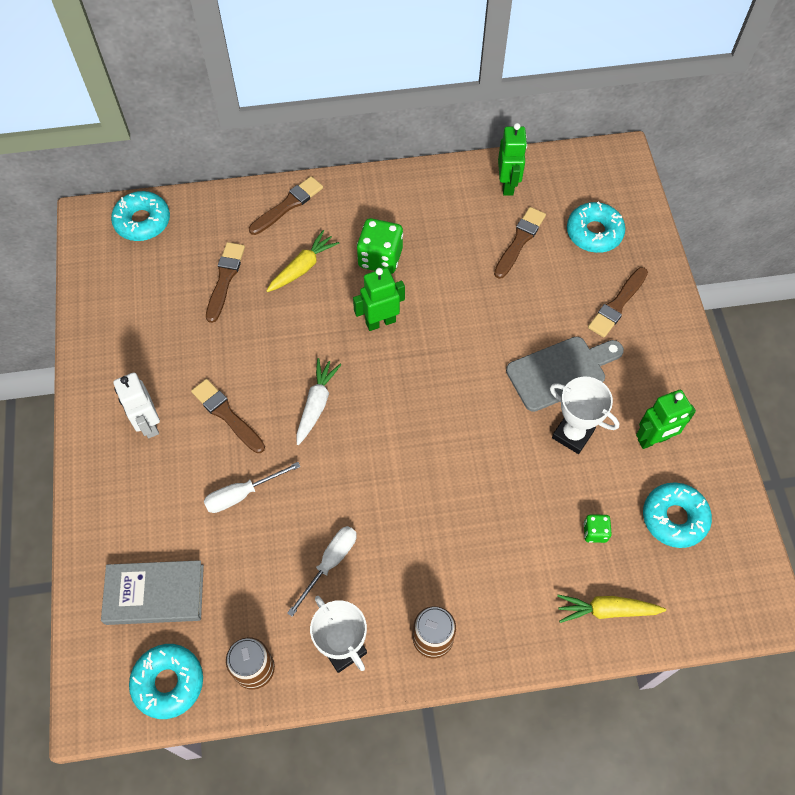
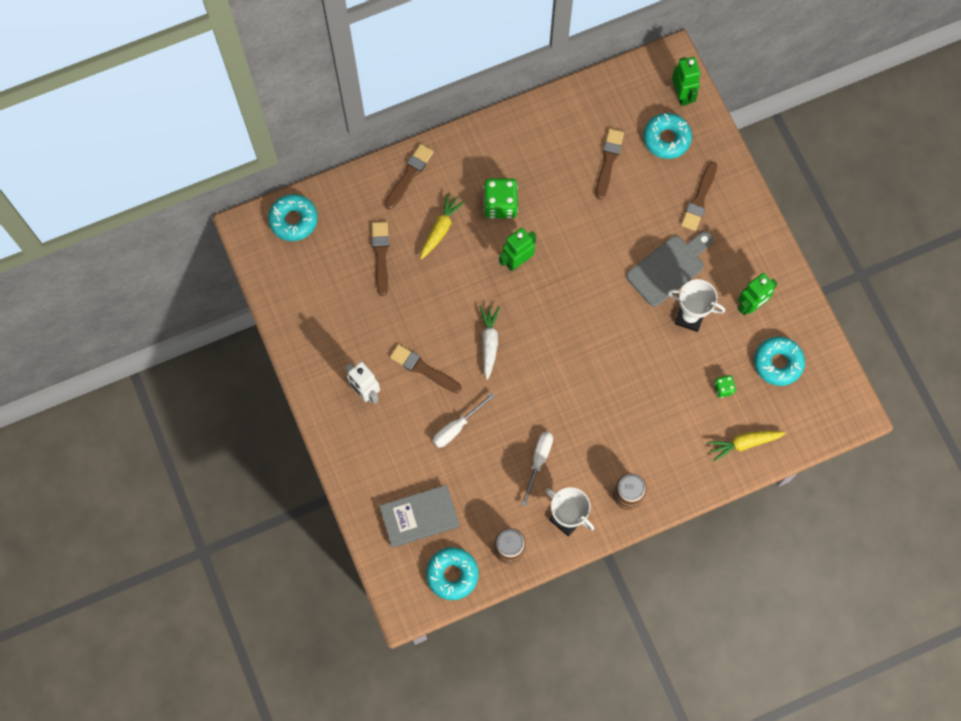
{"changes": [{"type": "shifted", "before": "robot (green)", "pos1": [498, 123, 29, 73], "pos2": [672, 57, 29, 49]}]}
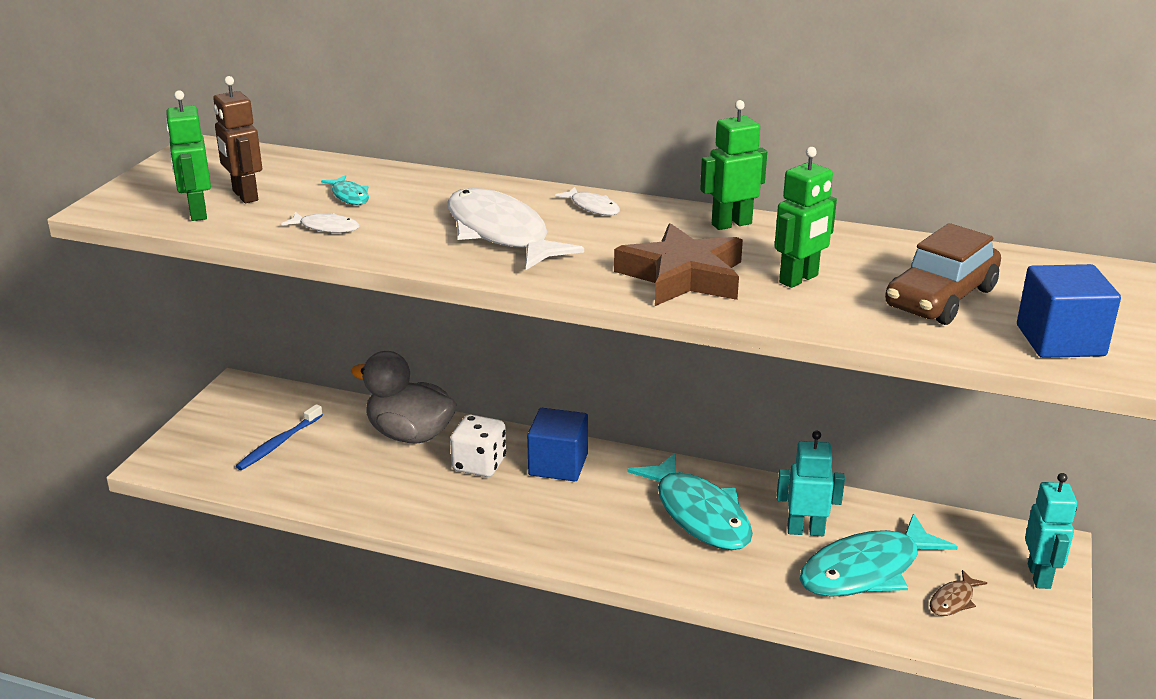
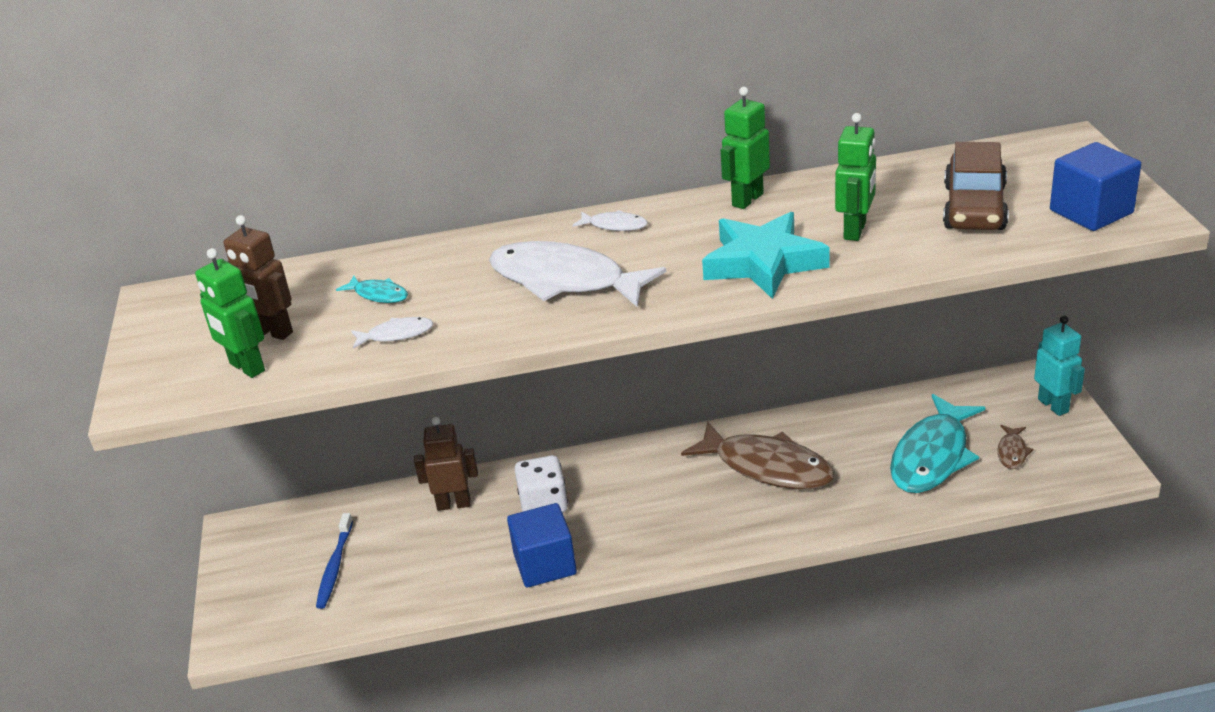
{"changes": [{"type": "repainted", "before": "star (brown)", "after": "star (turquoise)", "pos1": [614, 223, 129, 83], "pos2": [702, 212, 128, 87]}, {"type": "swapped", "before": "duck (grey)", "after": "robot (brown)", "pos1": [351, 351, 106, 93], "pos2": [414, 417, 64, 94]}, {"type": "shifted", "before": "cube (blue)", "pos1": [527, 408, 61, 73], "pos2": [507, 503, 70, 85]}, {"type": "gone", "before": "robot (turquoise)", "pos1": [777, 431, 68, 105]}, {"type": "repainted", "before": "fish (turquoise)", "after": "fish (brown)", "pos1": [627, 452, 126, 98], "pos2": [681, 422, 154, 67]}]}
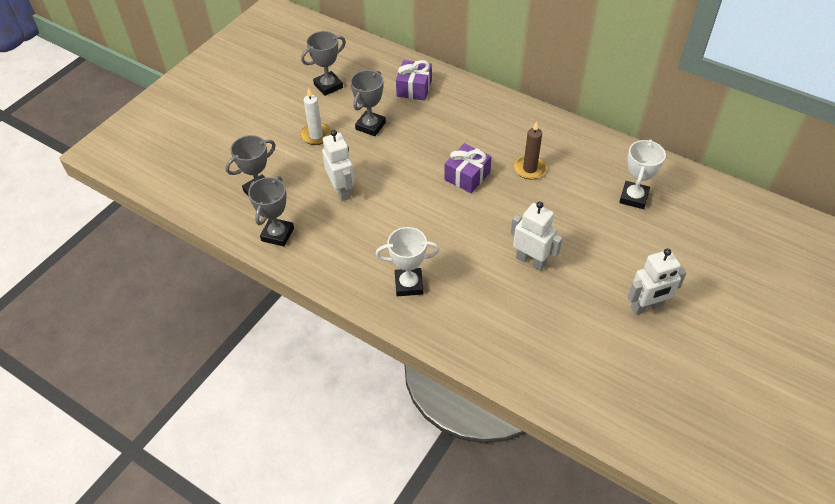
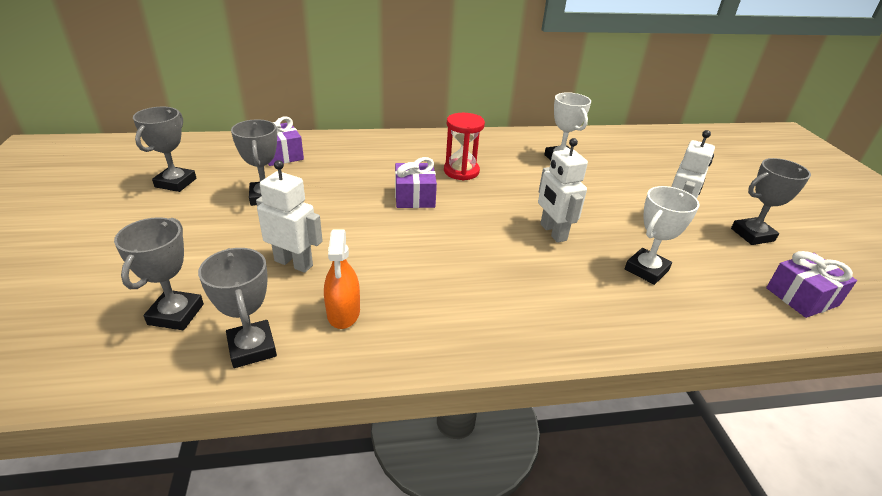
{"changes": [{"type": "gone", "before": "candle (white)", "pos1": [300, 88, 31, 57]}, {"type": "swapped", "before": "candle (brown)", "after": "hourglass (red)", "pos1": [514, 121, 33, 58], "pos2": [444, 113, 41, 68]}, {"type": "rotated", "before": "robot (white)", "pos1": [510, 202, 53, 69], "pos2": [538, 138, 50, 105], "turn": -105}, {"type": "shifted", "before": "trophy (white)", "pos1": [376, 227, 64, 69], "pos2": [625, 186, 74, 99]}, {"type": "new", "after": "trophy (grey)", "pos2": [731, 158, 80, 87]}, {"type": "new", "after": "spray bottle (orange)", "pos2": [324, 230, 36, 99]}, {"type": "new", "after": "gift (purple)", "pos2": [766, 251, 91, 67]}]}
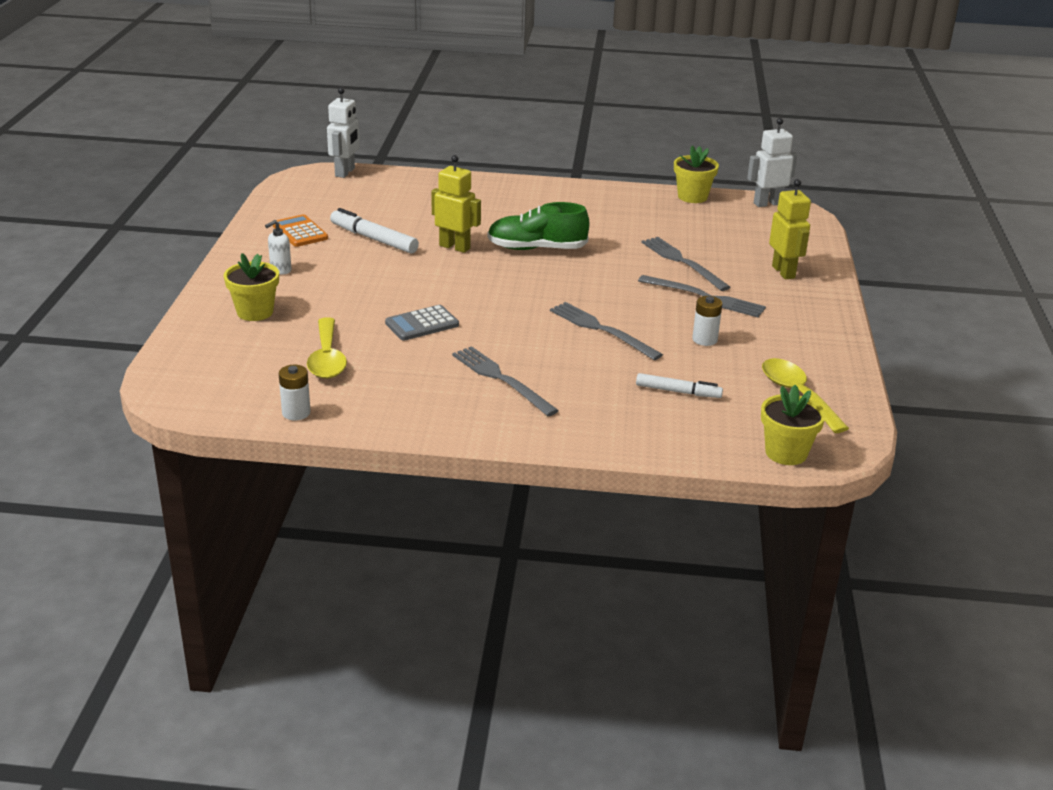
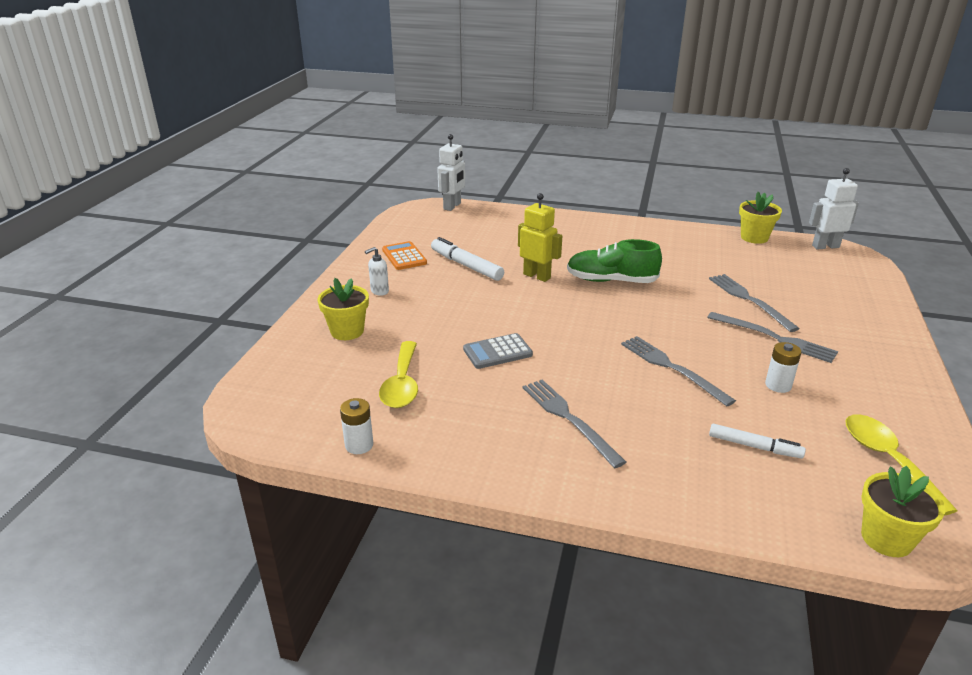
{"changes": [{"type": "gone", "before": "robot (yellow)", "pos1": [769, 179, 42, 100]}]}
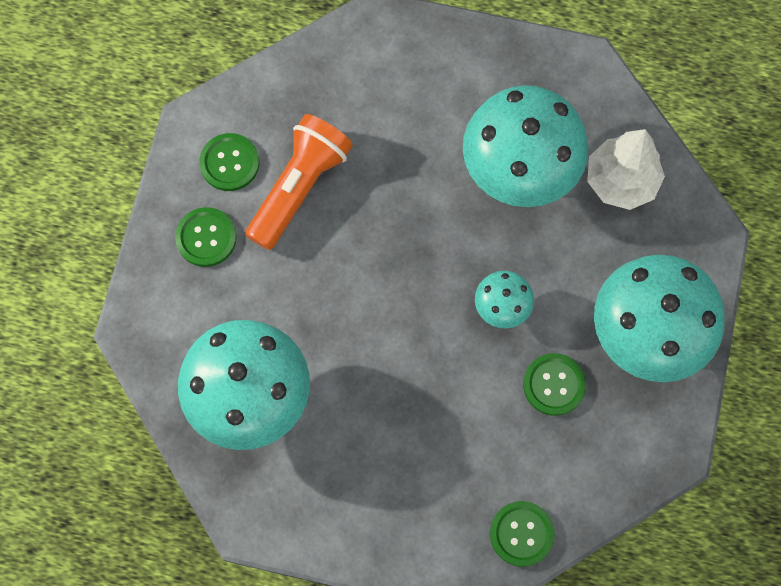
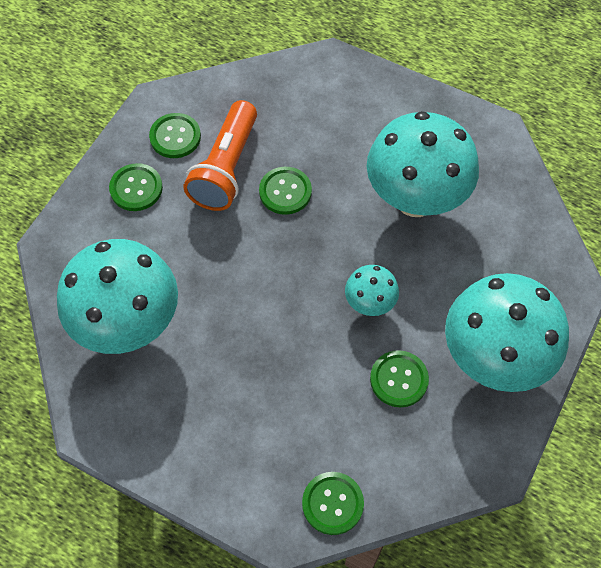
{"changes": [{"type": "rotated", "before": "flashlight (orange)", "pos1": [245, 114, 108, 136], "pos2": [183, 100, 74, 111], "turn": 150}, {"type": "gone", "before": "tree (white)", "pos1": [587, 129, 78, 81]}, {"type": "new", "after": "button (green)", "pos2": [259, 167, 53, 48]}]}
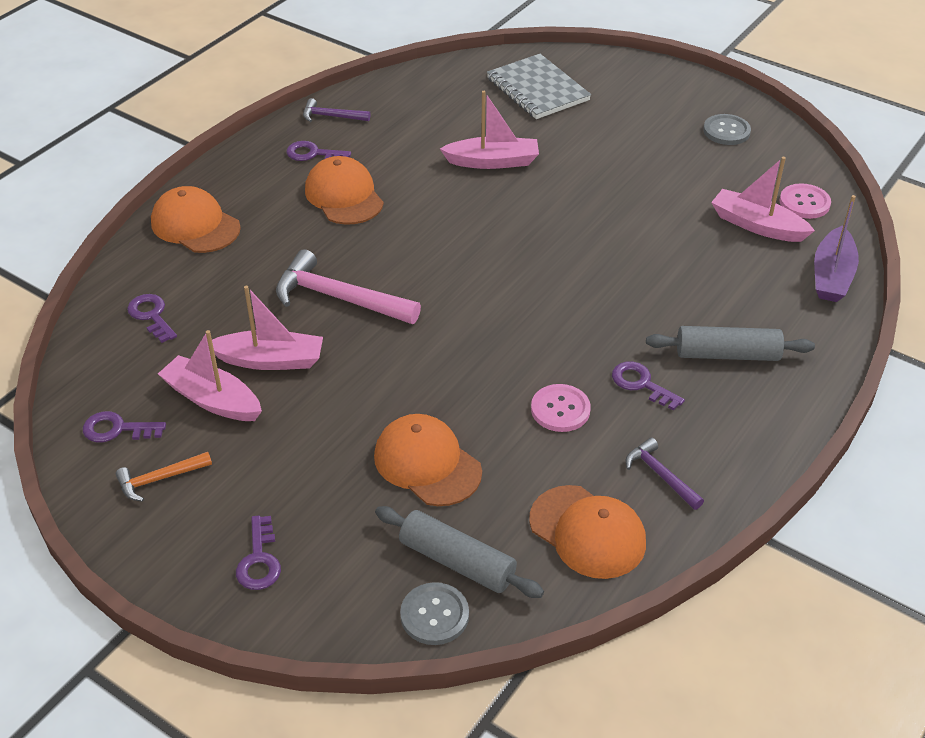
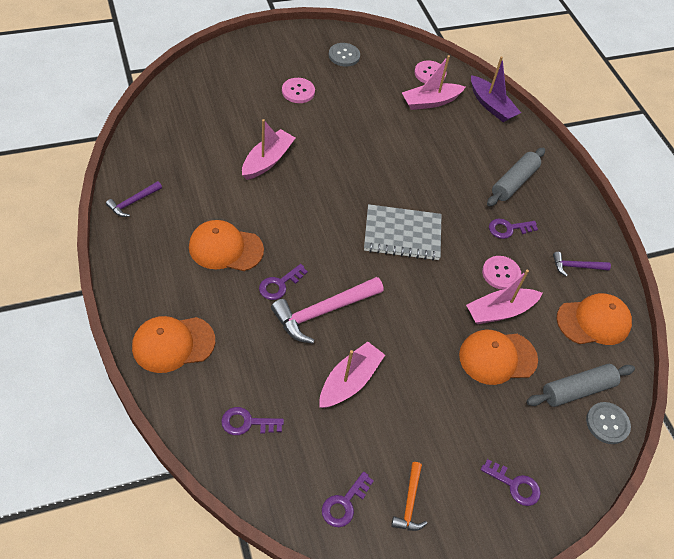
{"changes": [{"type": "shifted", "before": "notebook (grey)", "pos1": [487, 54, 104, 65], "pos2": [364, 204, 78, 57]}, {"type": "shifted", "before": "key (purple)", "pos1": [286, 141, 65, 20], "pos2": [259, 264, 49, 36]}, {"type": "shifted", "before": "boat (pink)", "pos1": [158, 330, 104, 91], "pos2": [466, 270, 76, 54]}, {"type": "new", "after": "button (pink)", "pos2": [282, 78, 33, 25]}]}
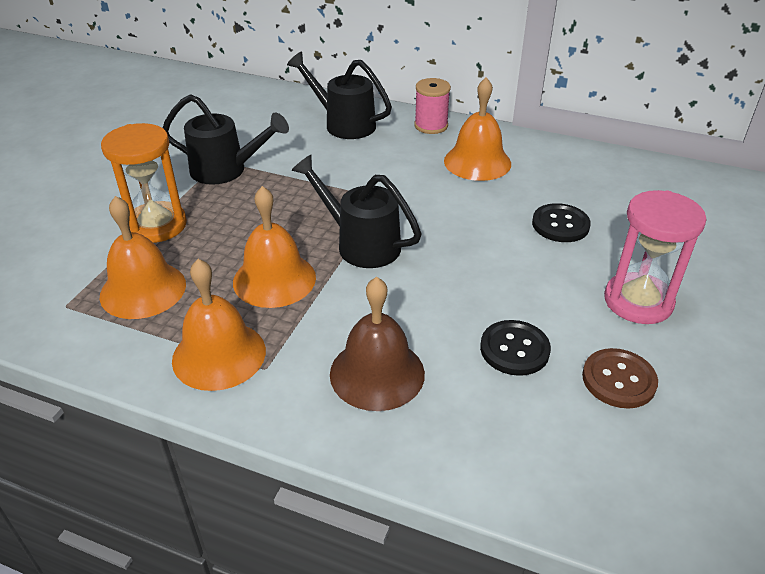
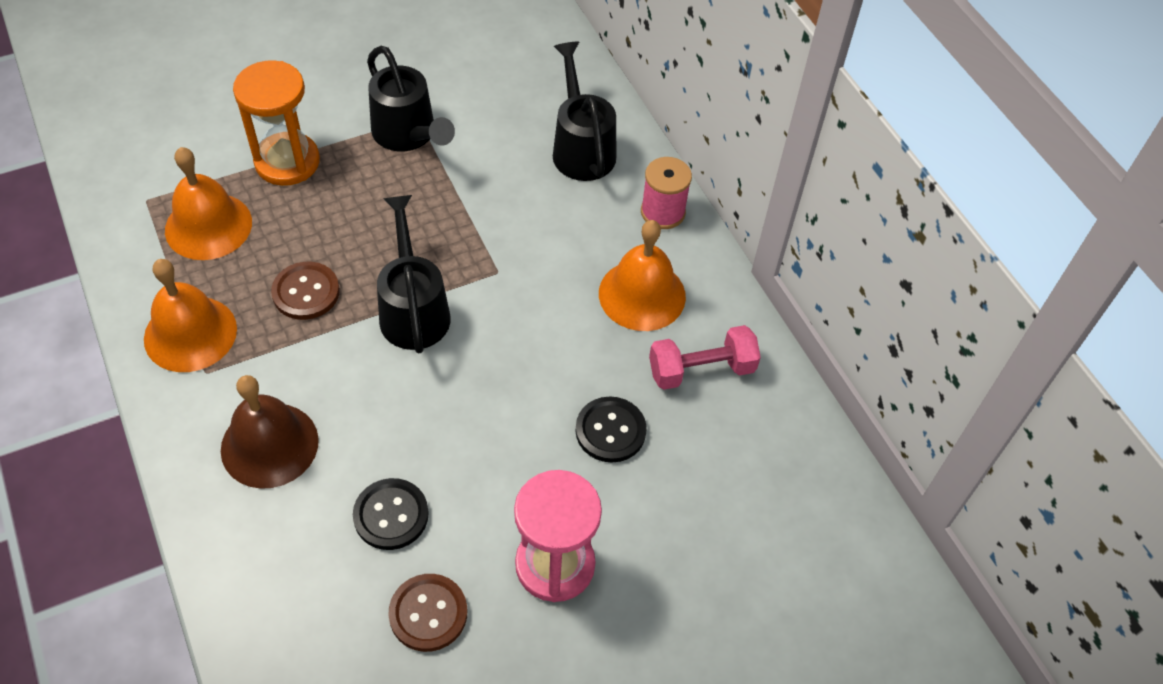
{"changes": [{"type": "swapped", "before": "bell (orange)", "after": "button (brown)", "pos1": [233, 186, 83, 122], "pos2": [271, 262, 69, 58]}, {"type": "new", "after": "dumbbell (pink)", "pos2": [649, 325, 112, 65]}]}
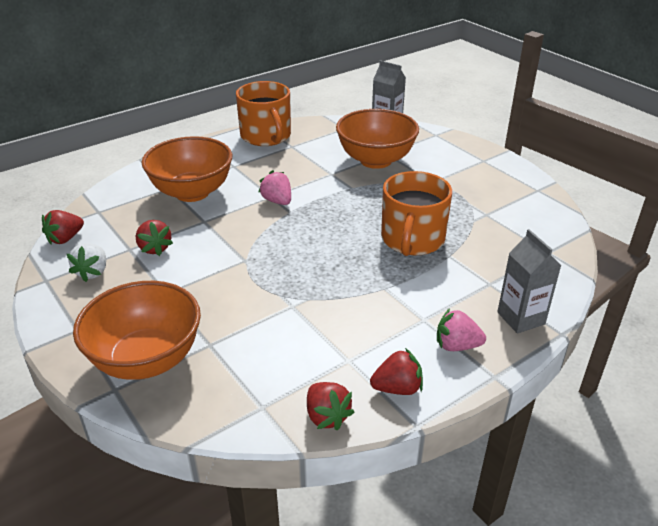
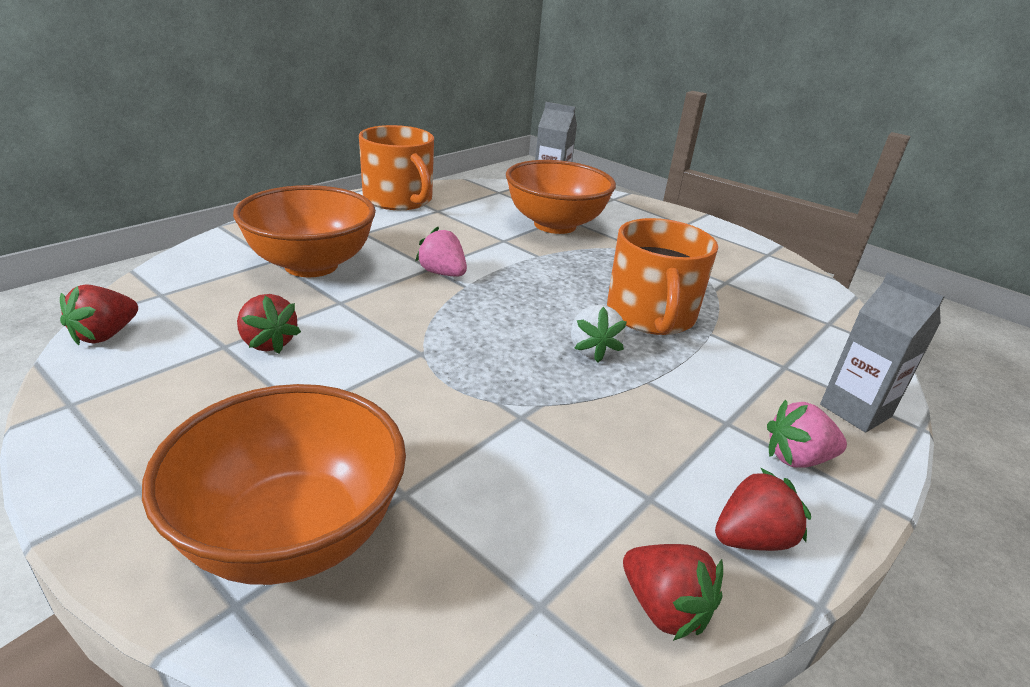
{"changes": [{"type": "shifted", "before": "strawberry (white)", "pos1": [67, 243, 39, 39], "pos2": [571, 305, 56, 58]}]}
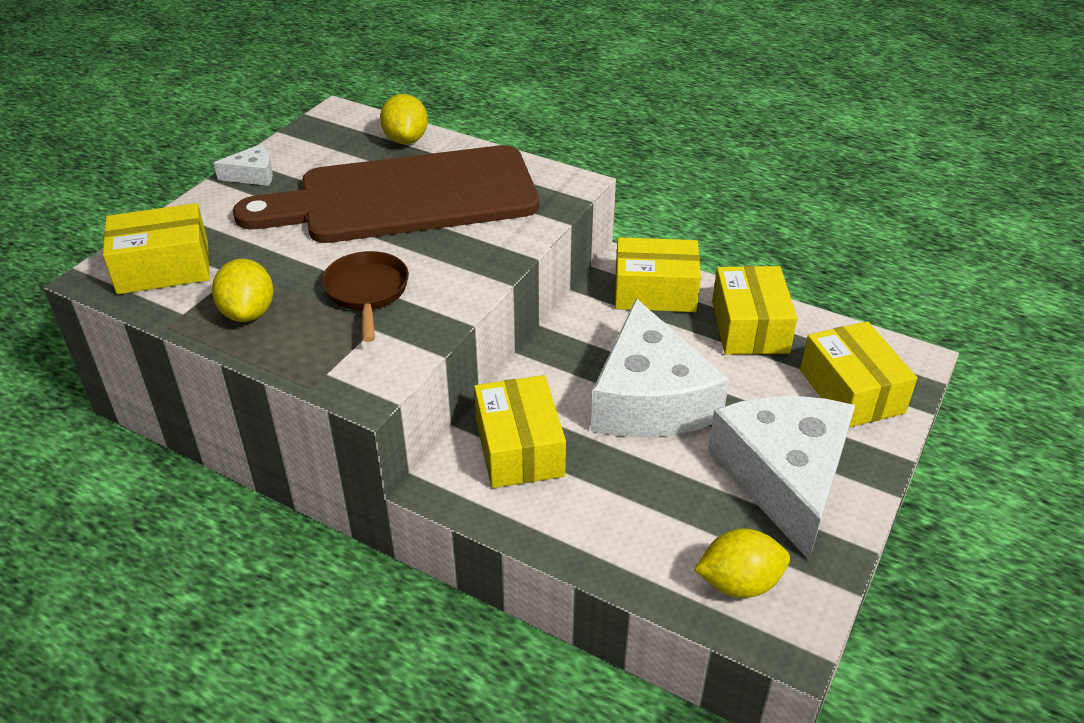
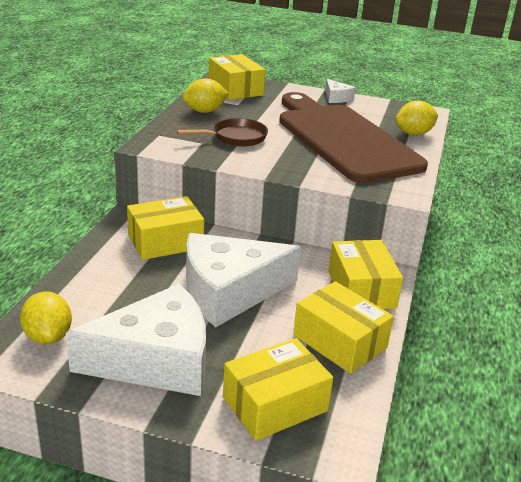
{"changes": [{"type": "rotated", "before": "box (yellow)", "pos1": [712, 266, 86, 89], "pos2": [293, 281, 101, 93], "turn": 60}]}
